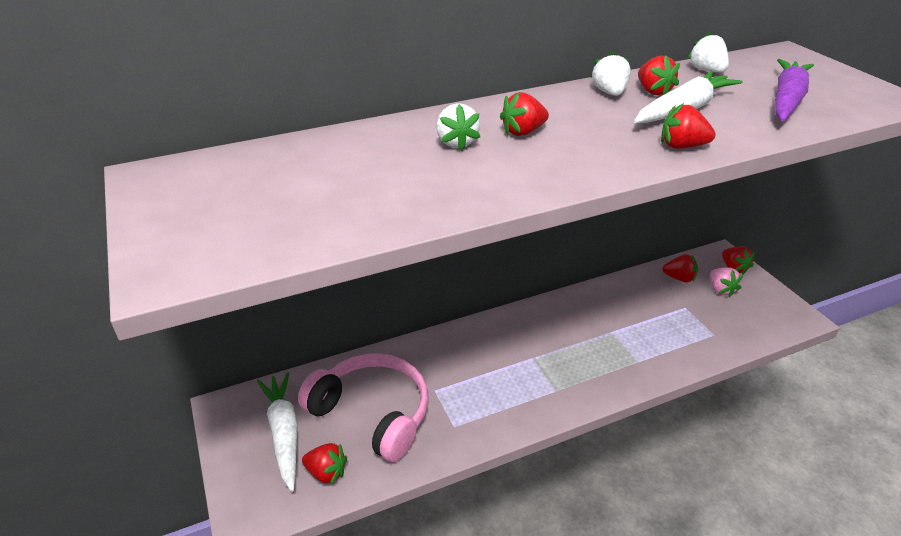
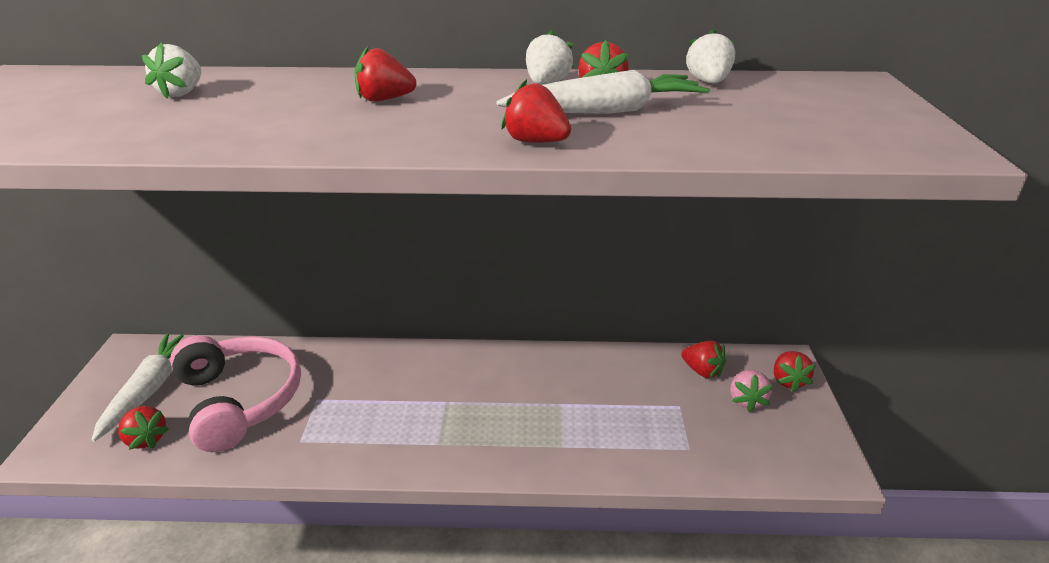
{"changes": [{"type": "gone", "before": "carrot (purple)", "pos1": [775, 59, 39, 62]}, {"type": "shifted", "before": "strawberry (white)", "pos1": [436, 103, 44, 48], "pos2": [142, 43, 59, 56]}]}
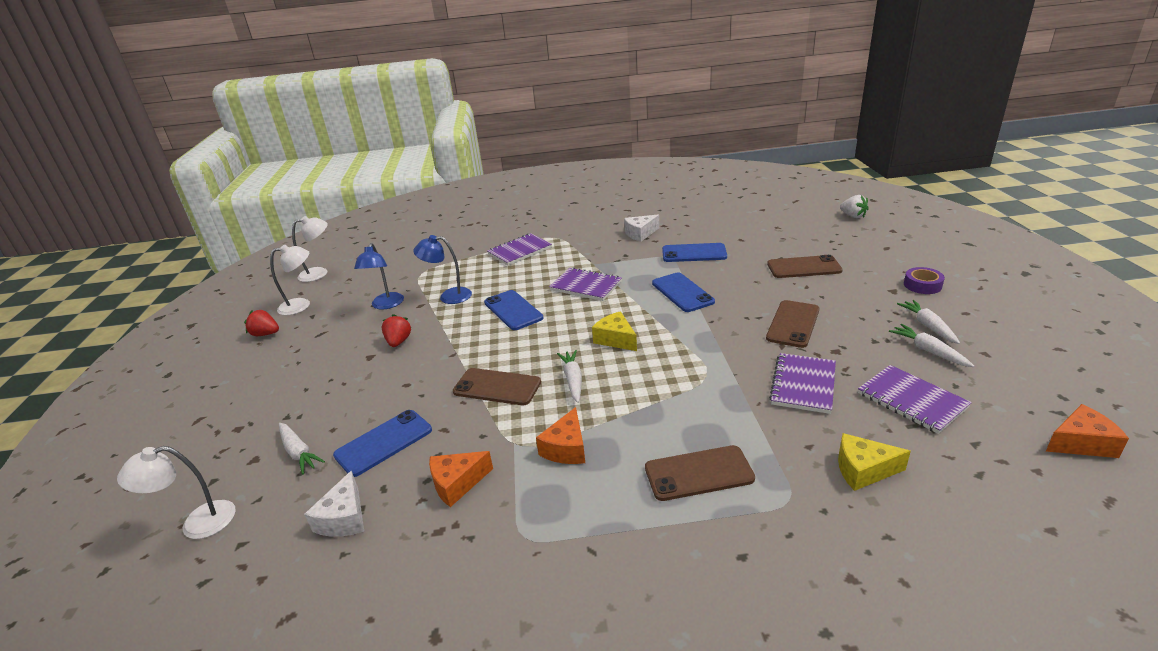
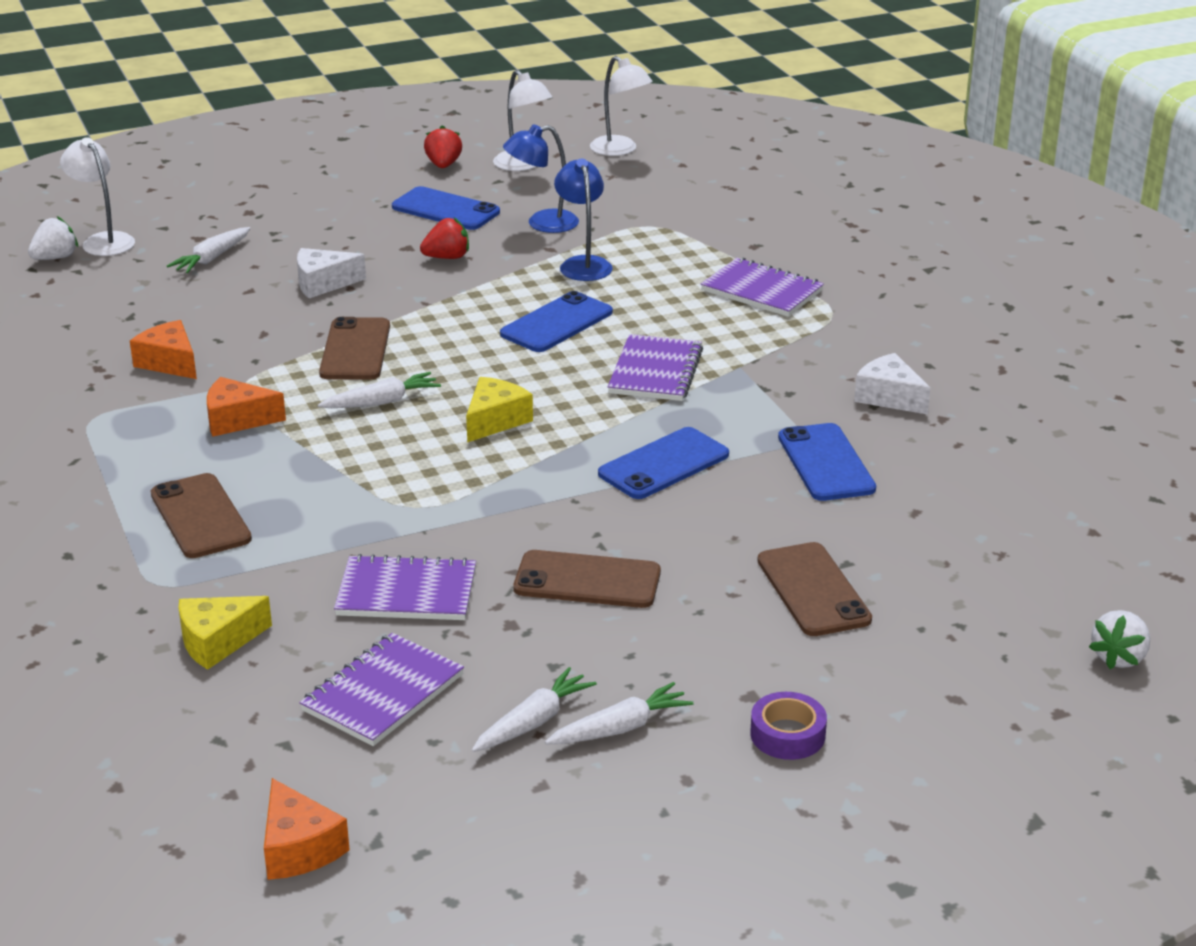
{"changes": [{"type": "shifted", "before": "phone (blue)", "pos1": [333, 410, 99, 67], "pos2": [392, 186, 108, 44]}, {"type": "rotated", "before": "cheese (yellow)", "pos1": [838, 433, 73, 58], "pos2": [179, 596, 93, 74], "turn": -105}, {"type": "shifted", "before": "cheese (white)", "pos1": [304, 471, 60, 66], "pos2": [297, 248, 69, 50]}, {"type": "new", "after": "strawberry (white)", "pos2": [28, 216, 50, 44]}]}
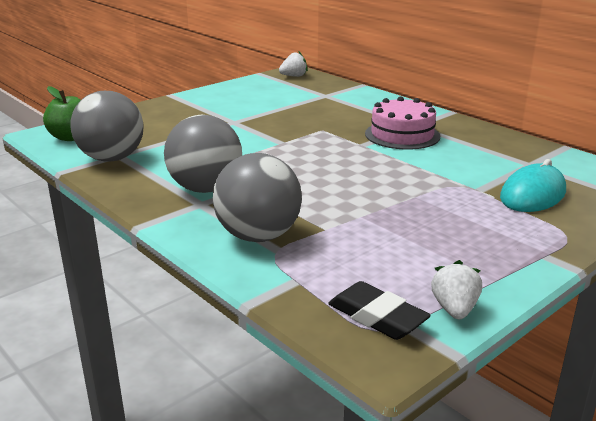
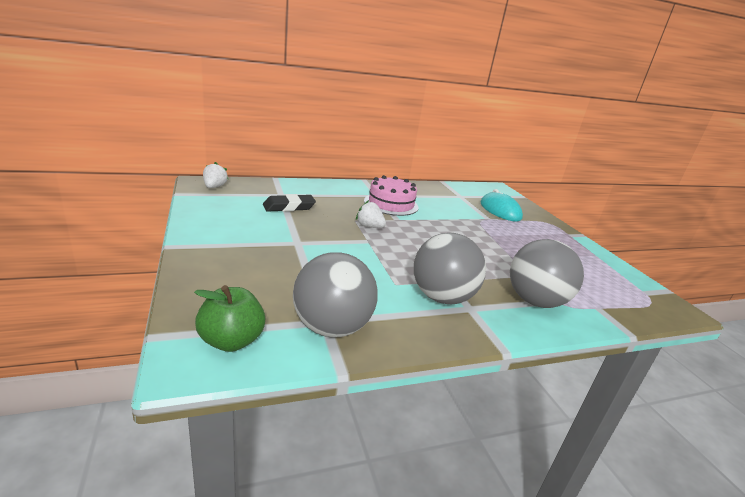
{"changes": [{"type": "shifted", "before": "strawberry (white)", "pos1": [431, 260, 51, 59], "pos2": [356, 200, 30, 28]}, {"type": "shifted", "before": "eraser (black)", "pos1": [328, 281, 103, 59], "pos2": [263, 194, 53, 18]}]}
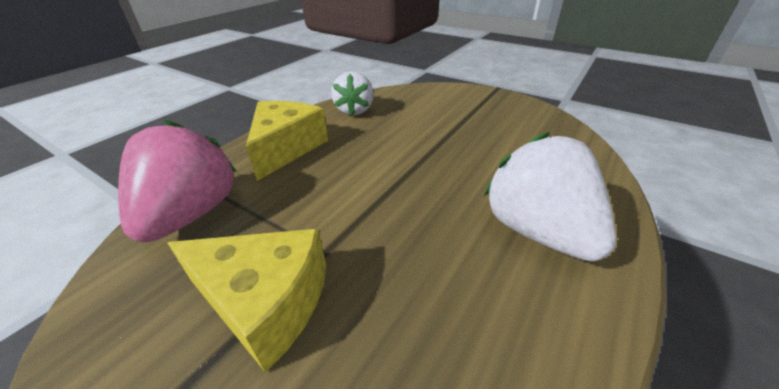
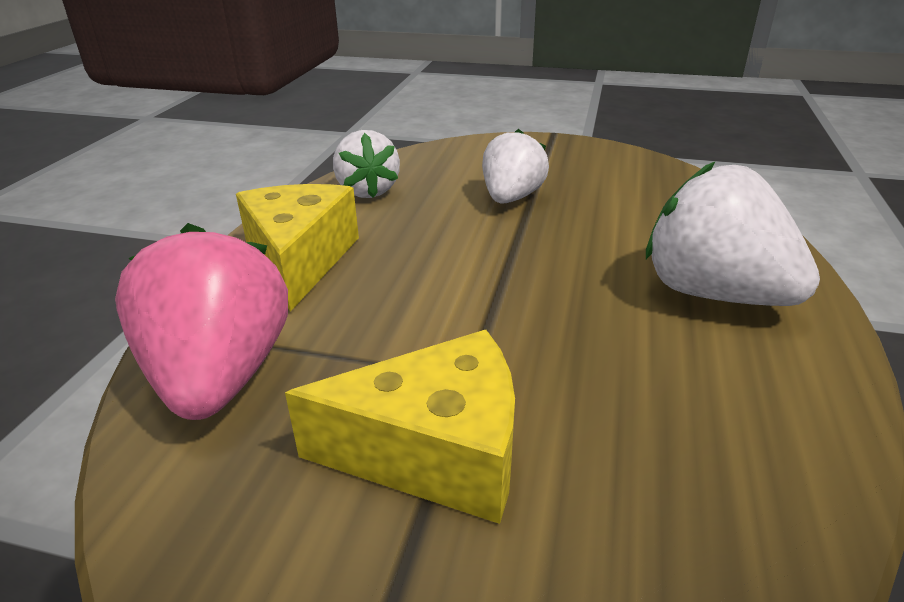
{"changes": [{"type": "new", "after": "strawberry (white)", "pos2": [482, 129, 67, 74]}]}
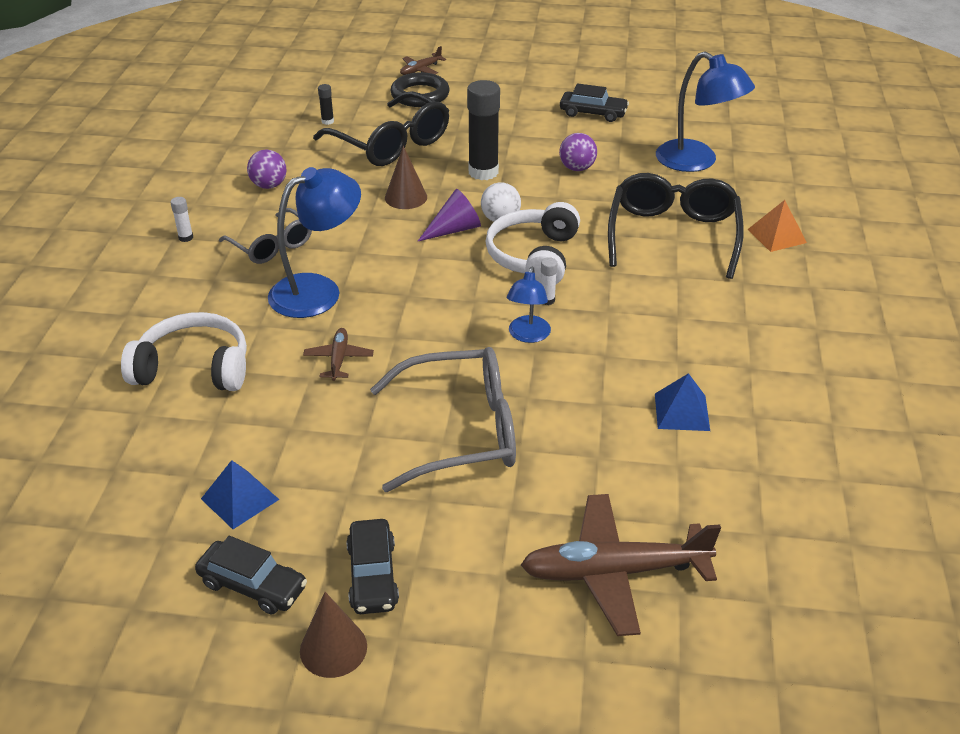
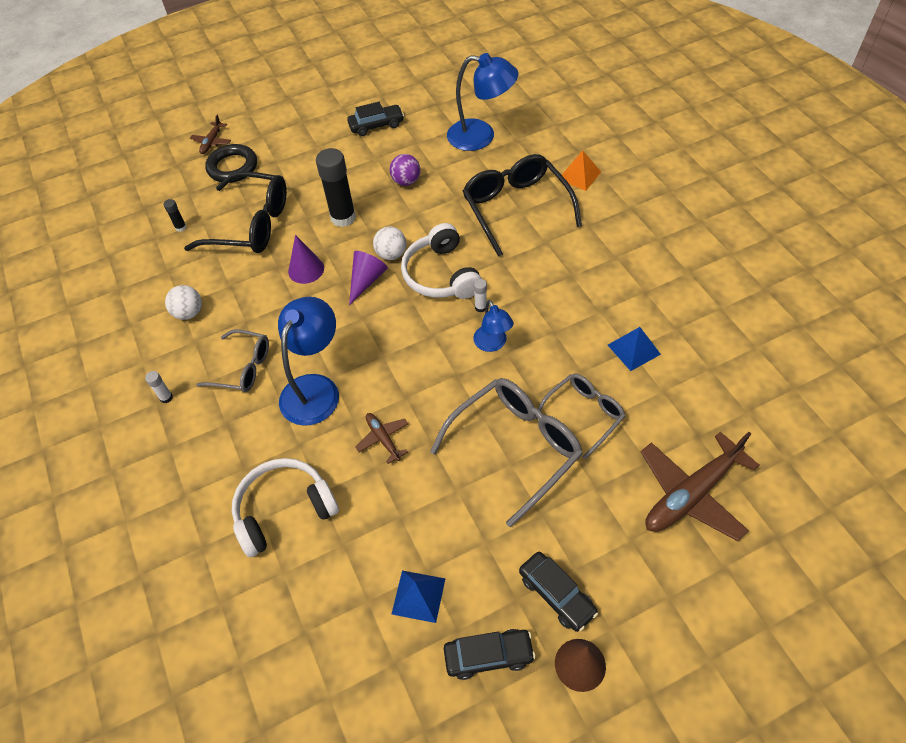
{"changes": [{"type": "repainted", "before": "cone (brown)", "after": "cone (purple)", "pos1": [385, 146, 42, 63], "pos2": [288, 235, 36, 49]}, {"type": "repainted", "before": "ball (purple)", "after": "ball (white)", "pos1": [247, 150, 40, 39], "pos2": [165, 285, 37, 35]}, {"type": "new", "after": "glasses (grey)", "pos2": [535, 373, 90, 86]}]}
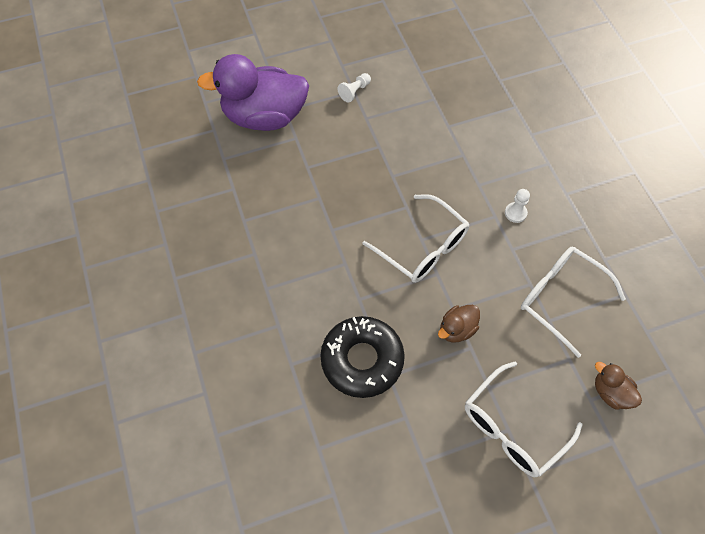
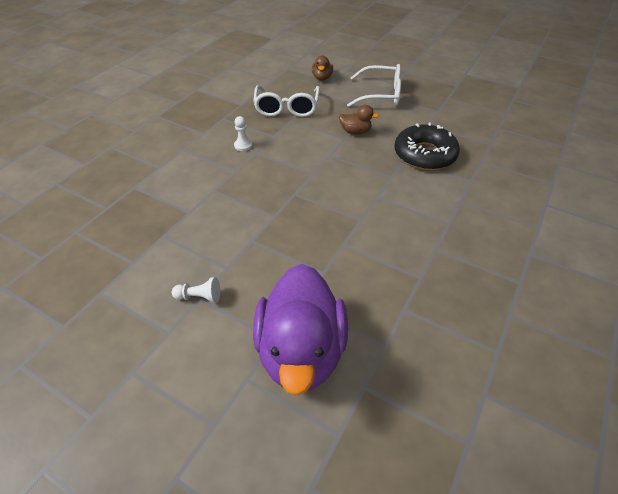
{"changes": [{"type": "rotated", "before": "duck (purple)", "pos1": [197, 54, 112, 77], "pos2": [253, 264, 95, 131], "turn": 45}, {"type": "gone", "before": "glasses (white)", "pos1": [363, 194, 107, 89]}]}
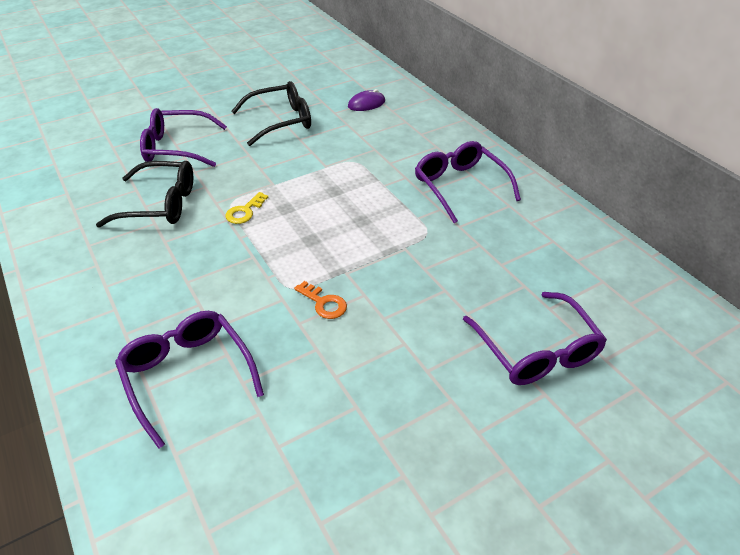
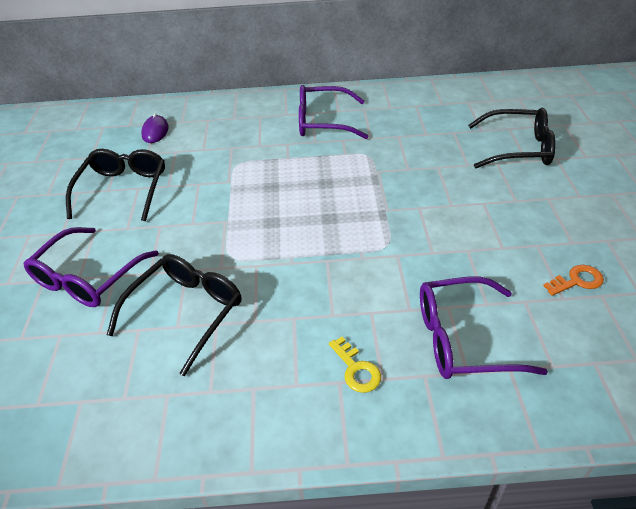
{"changes": [{"type": "shifted", "before": "key (yellow)", "pos1": [225, 192, 44, 32], "pos2": [329, 337, 52, 56]}, {"type": "shifted", "before": "key (orange)", "pos1": [294, 281, 53, 38], "pos2": [543, 265, 61, 31]}, {"type": "repainted", "before": "glasses (purple)", "after": "glasses (black)", "pos1": [463, 292, 144, 93], "pos2": [468, 108, 88, 60]}]}
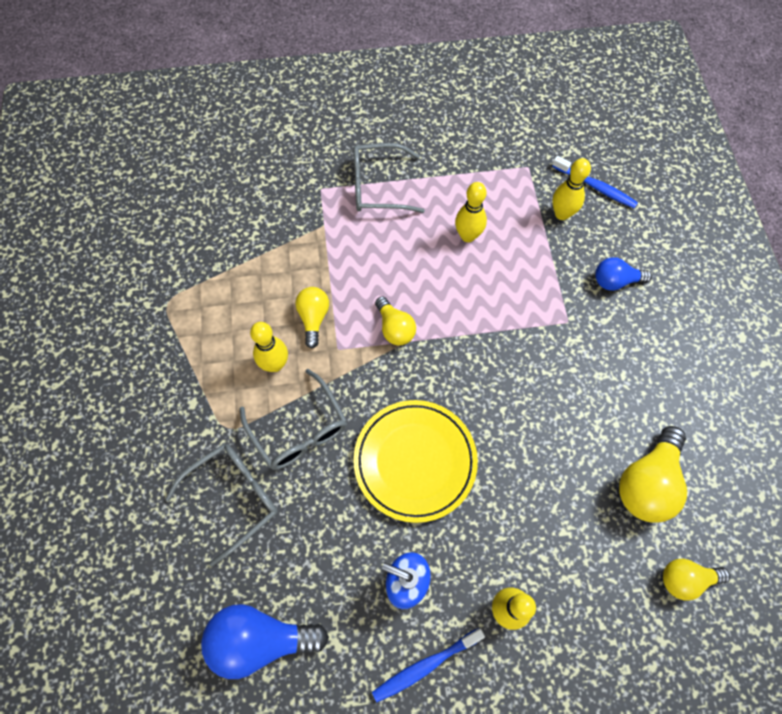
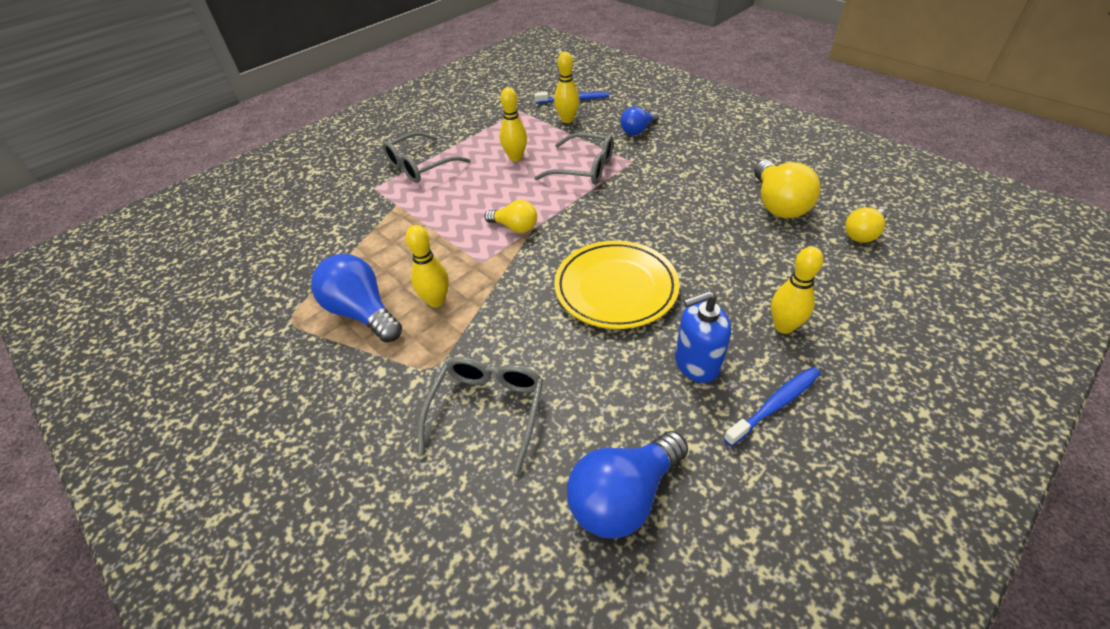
{"changes": [{"type": "gone", "before": "light bulb (yellow)", "pos1": [295, 287, 34, 61]}, {"type": "shifted", "before": "glasses (grey)", "pos1": [240, 369, 107, 101], "pos2": [534, 133, 80, 52]}, {"type": "rotated", "before": "toothbrush (blue)", "pos1": [372, 628, 113, 74], "pos2": [723, 367, 98, 79], "turn": -150}, {"type": "new", "after": "light bulb (blue)", "pos2": [311, 254, 91, 88]}]}
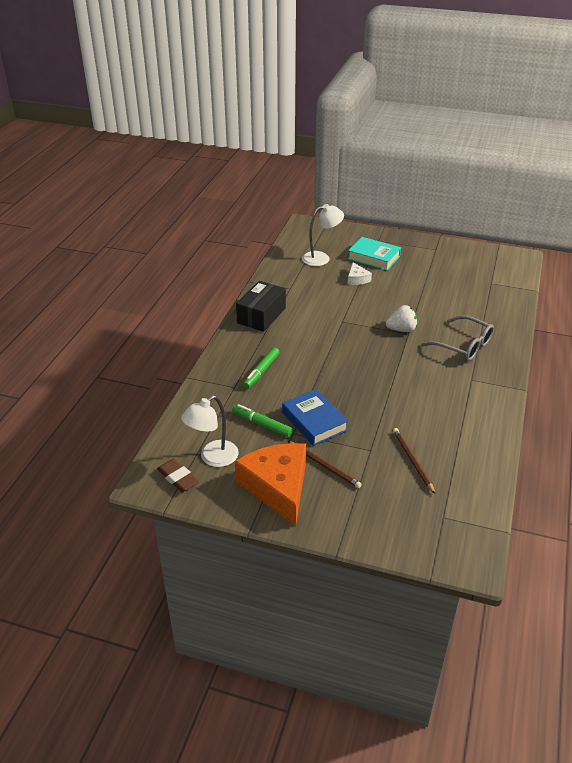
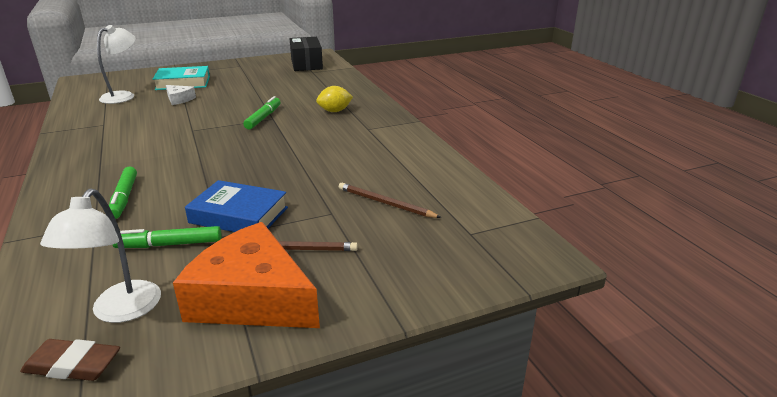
{"changes": [{"type": "shifted", "before": "box (black)", "pos1": [236, 281, 50, 51], "pos2": [290, 37, 33, 34]}, {"type": "swapped", "before": "strawberry (white)", "after": "marker (green)", "pos1": [386, 305, 32, 27], "pos2": [243, 96, 38, 34]}, {"type": "swapped", "before": "glasses (grey)", "after": "lemon (yellow)", "pos1": [421, 315, 73, 46], "pos2": [316, 86, 37, 26]}]}
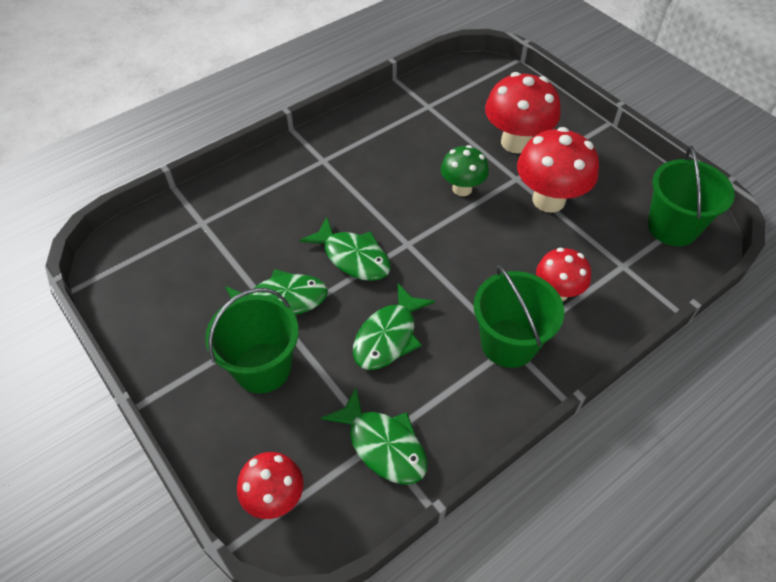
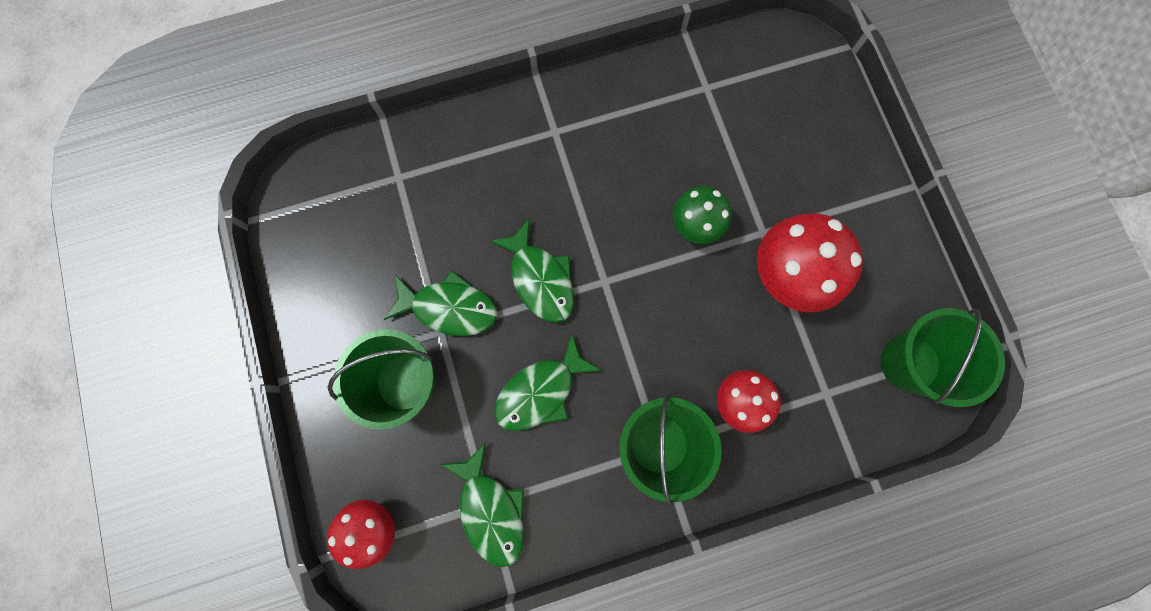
{"changes": [{"type": "gone", "before": "mushroom (red)", "pos1": [485, 72, 76, 81]}]}
